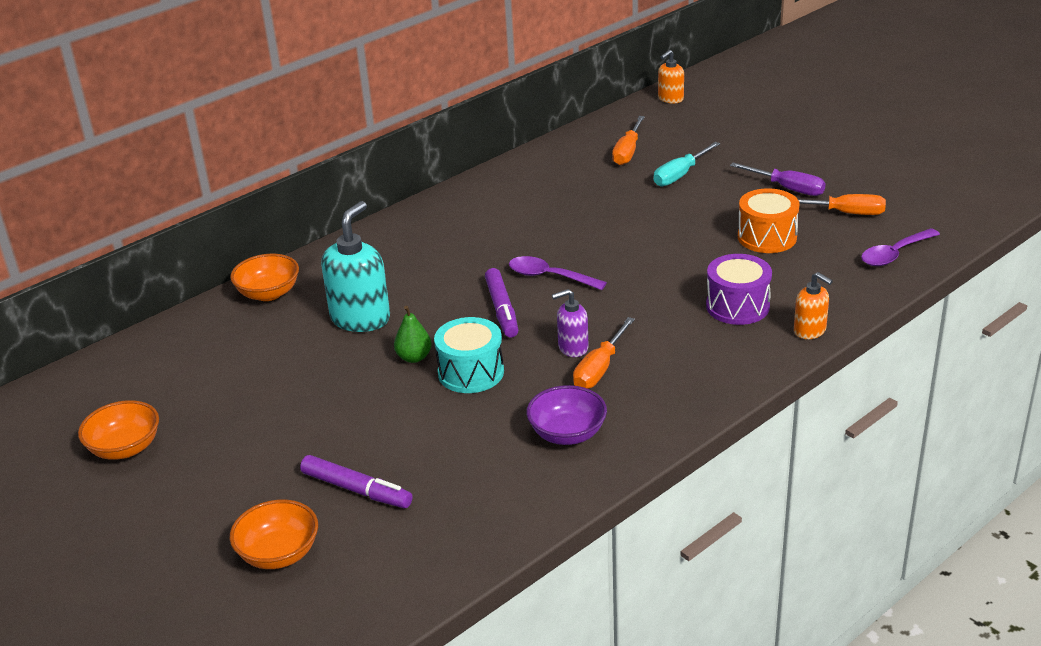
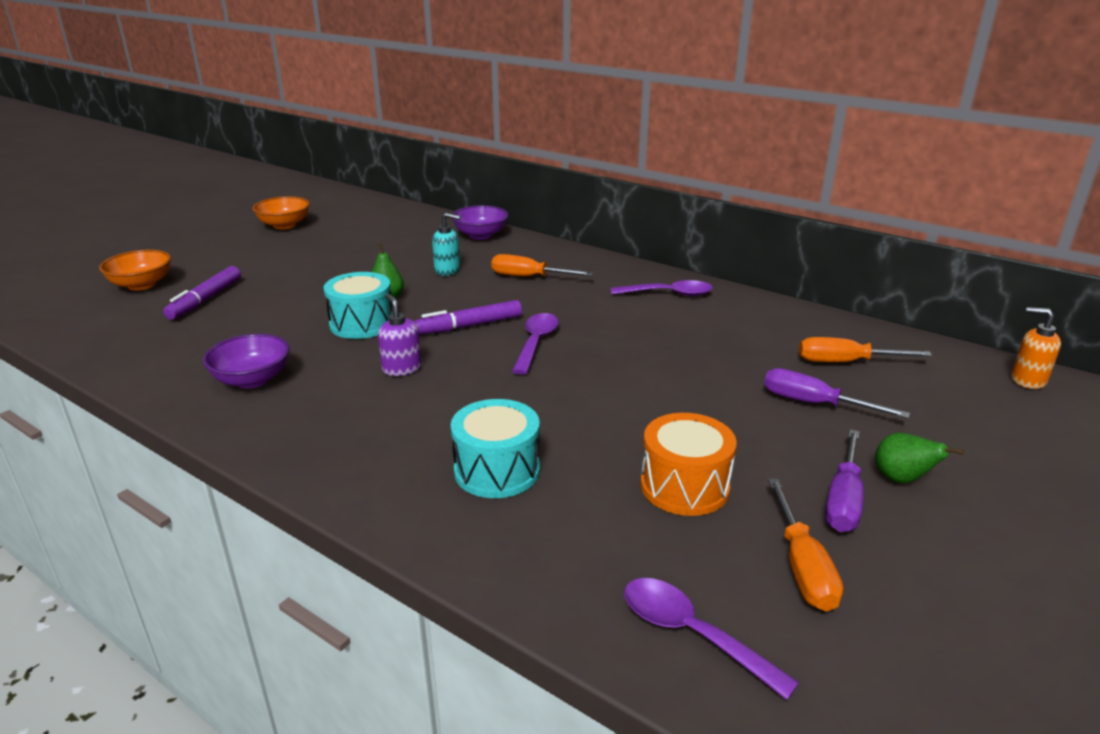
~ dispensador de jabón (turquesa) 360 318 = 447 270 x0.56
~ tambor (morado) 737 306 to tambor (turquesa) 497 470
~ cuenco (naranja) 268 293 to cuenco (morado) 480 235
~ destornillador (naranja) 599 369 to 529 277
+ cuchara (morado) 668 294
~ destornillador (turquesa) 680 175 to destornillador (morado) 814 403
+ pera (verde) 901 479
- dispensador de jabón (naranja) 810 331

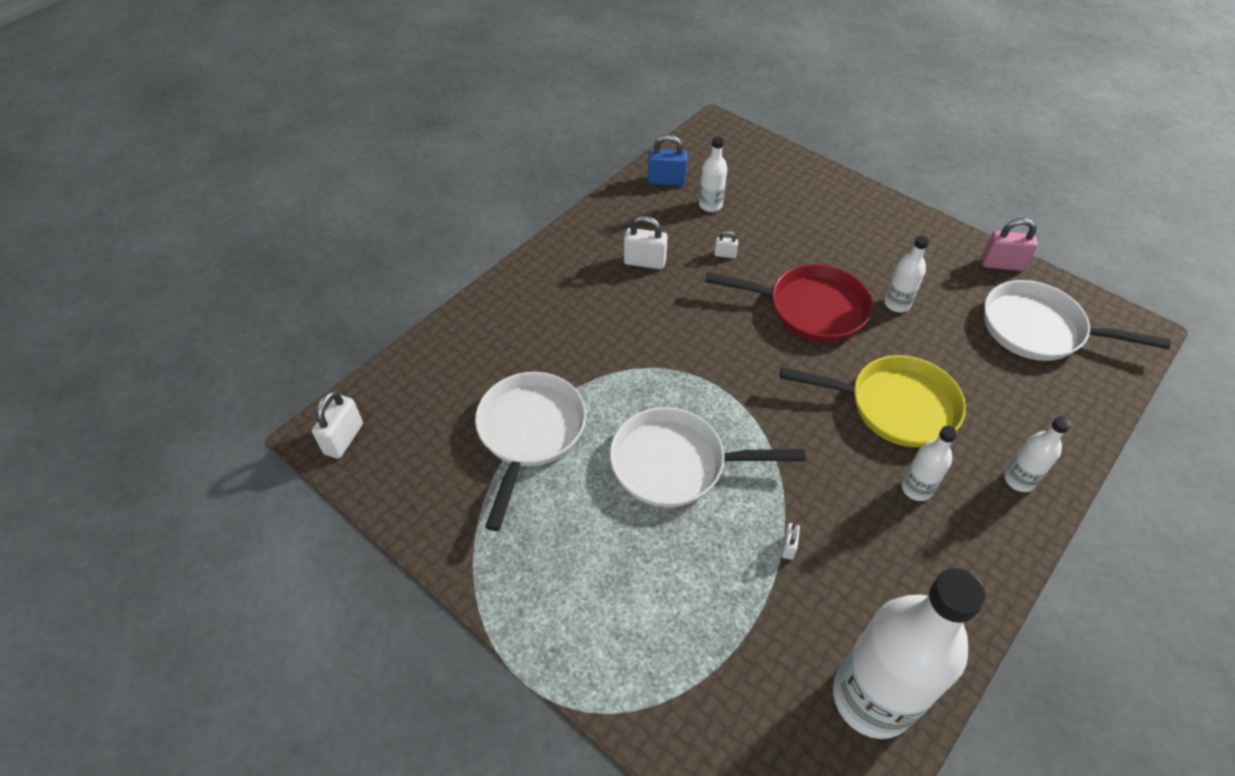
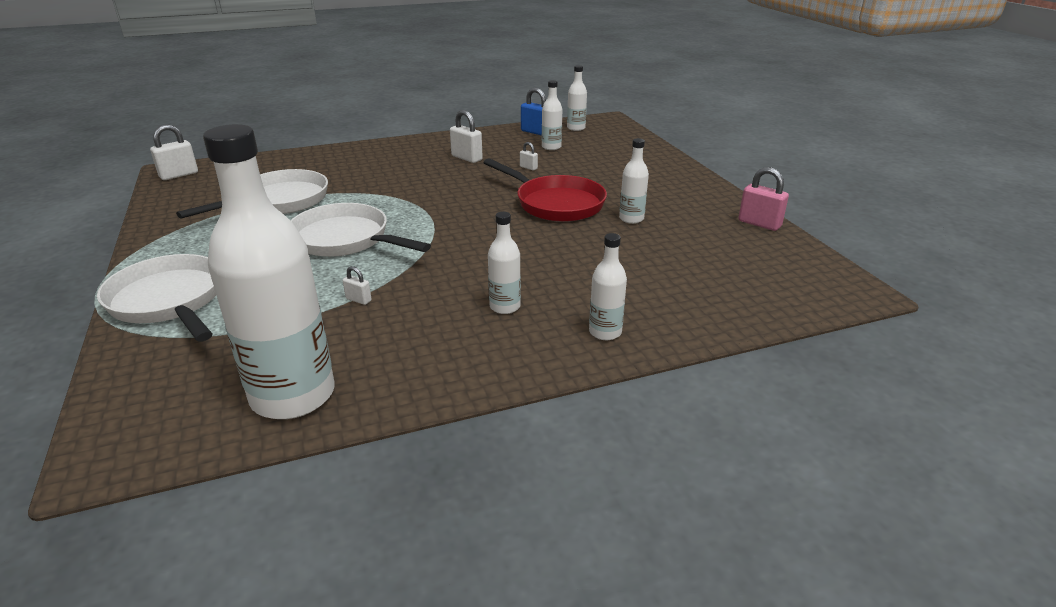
~ sartén (blanco) 1039 329 to 169 301
~ candado (blanco) 788 547 = 358 300 75 degrees clockwise
+ botella (blanco) 576 128
- sartén (amarillo) 895 406

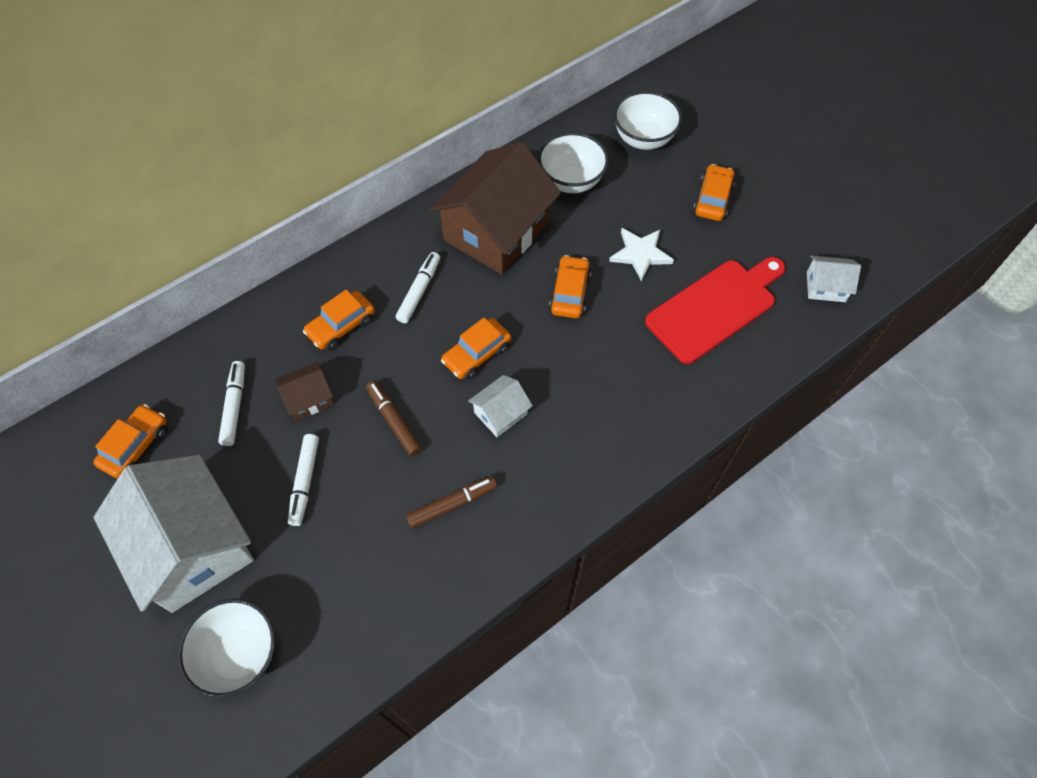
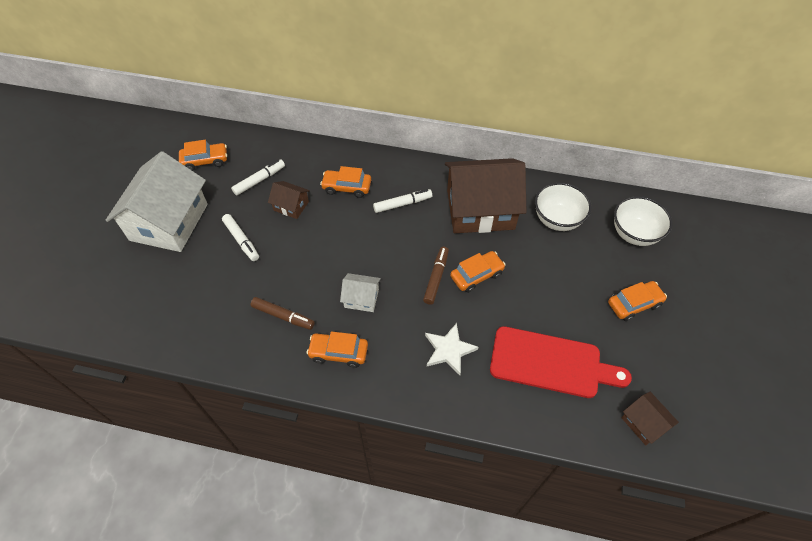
~ rotulador (blanco) 305 482 = 241 240 90 degrees counterclockwise
~ coche (naranja) 477 354 to 338 353
~ rotulador (marrón) 394 421 to 436 278
~ estrella (blanco) 640 254 to 449 350
~ casa (blanco) 825 286 to casa (marrón) 644 423
- cuenco (blanco) 239 654

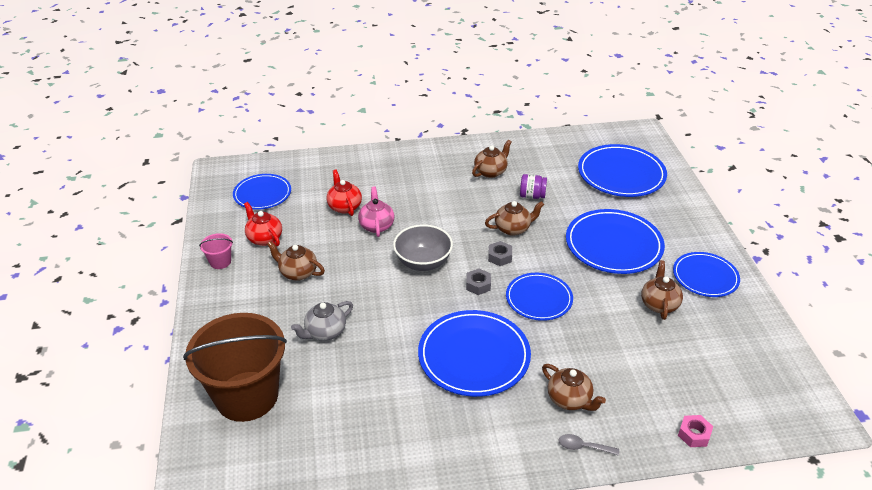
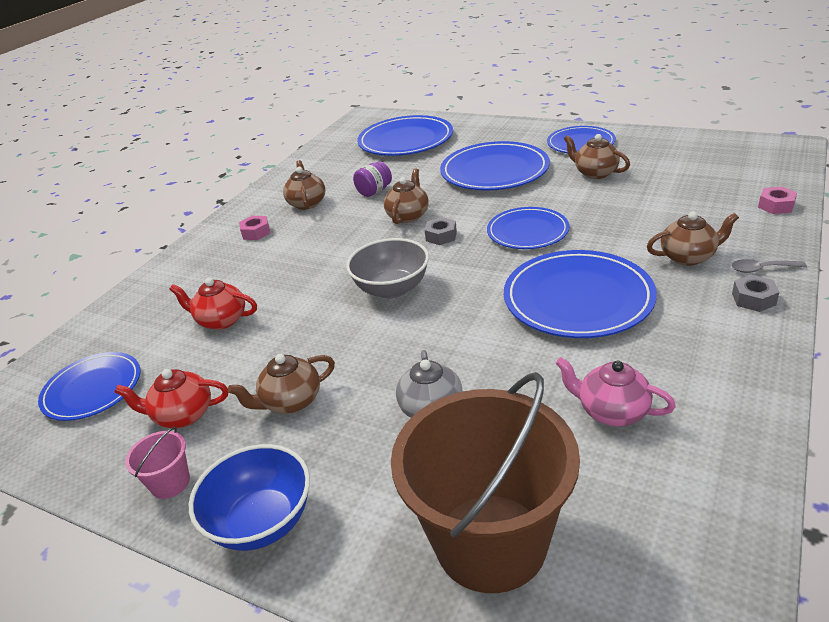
+ cuenco (azul) 262 522
+ tuerca (rosa) 256 232
~ tetera (rosa) 376 225 to 612 411
~ cuchara (gris) 583 447 = 761 269 45 degrees clockwise
~ tuerca (gris) 478 285 to 753 299

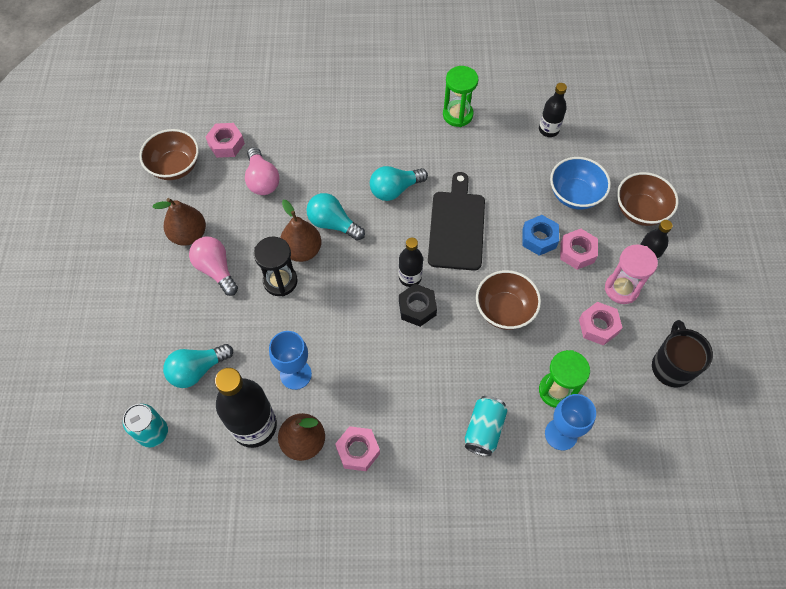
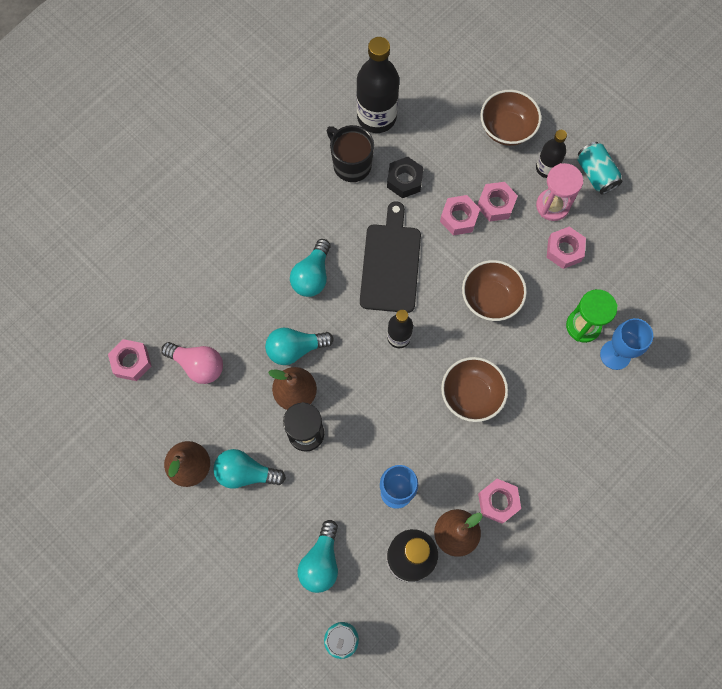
~ bombilla (rosa) 216 270 to bombilla (turquesa) 246 473
~ taza (negro) 671 366 to 351 164
~ botella (negro) 548 130 = 376 117 x1.80
~ tabla de cortar (negro) 456 226 = 390 264 45 degrees clockwise
~ tuerca (negro) 417 308 to 404 180
~ tuerca (azul) 539 238 to tuerca (rosa) 459 218
~ cuenco (marrón) 175 166 to 471 395
~ lata (turquesa) 484 430 to 596 174
- reloj de arena (verde) 457 115
- cuenco (azul) 575 195

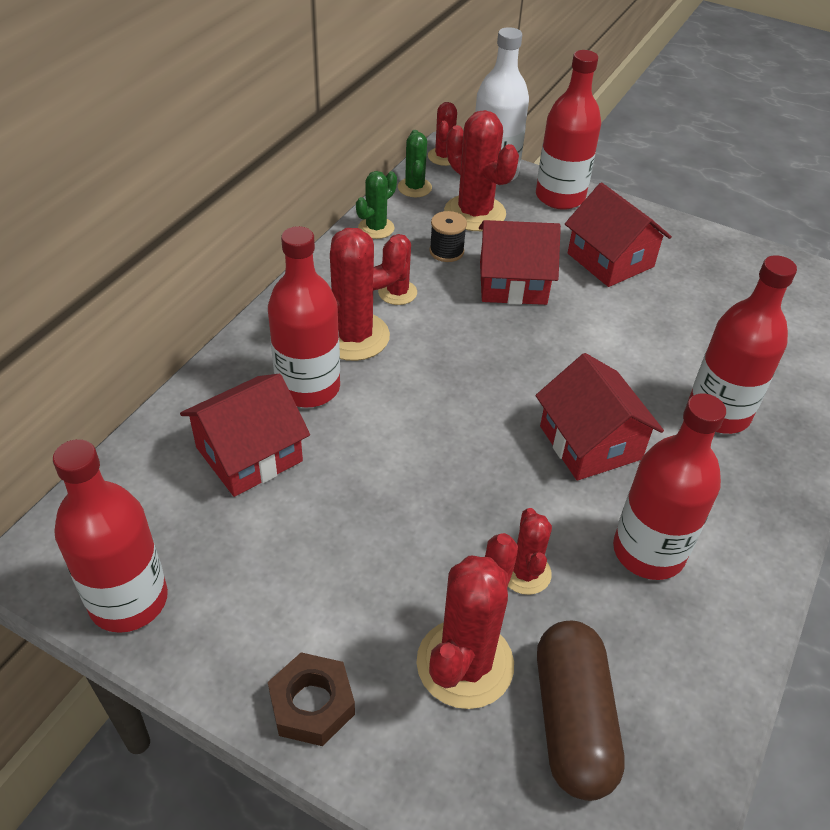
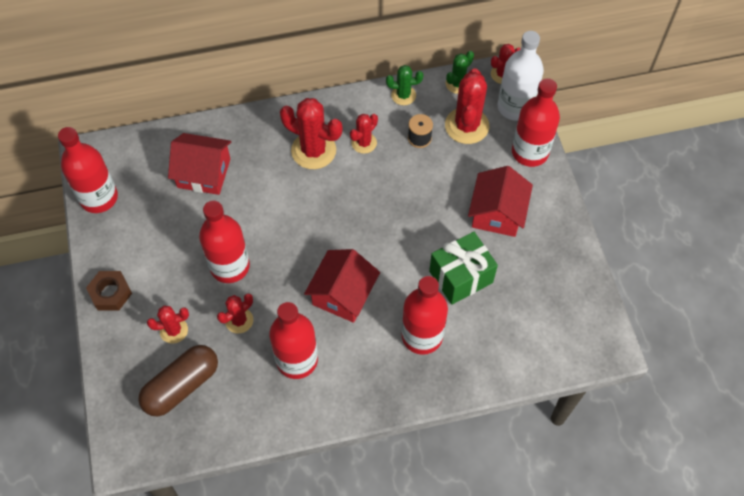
~ cactus (rojo) 465 663 = 174 330 x0.57
~ botella (rojo) 308 387 to 230 266
+ regalo (verde) 461 277
- casa (rojo) 513 283

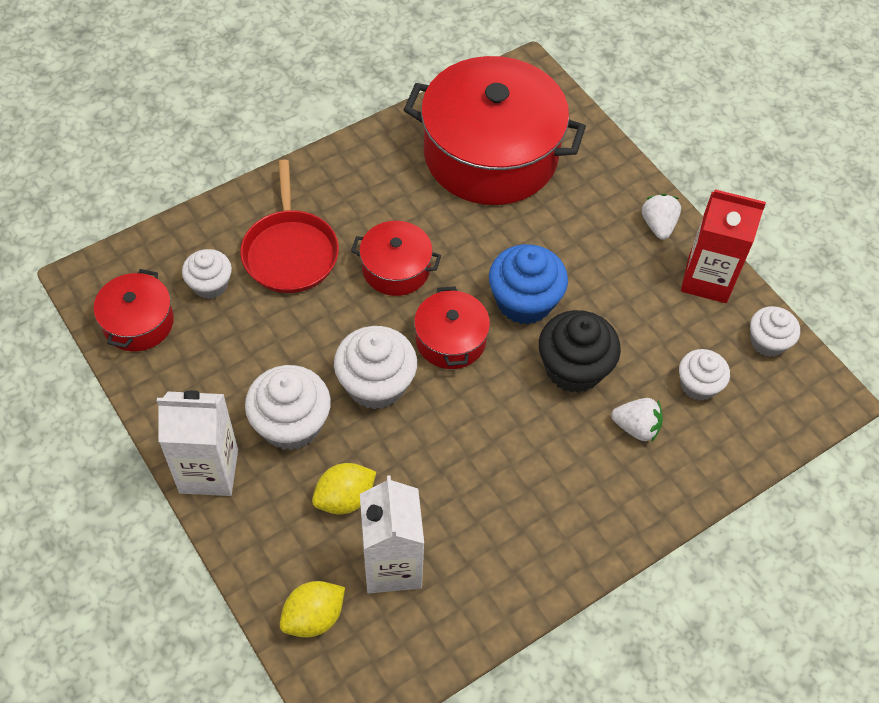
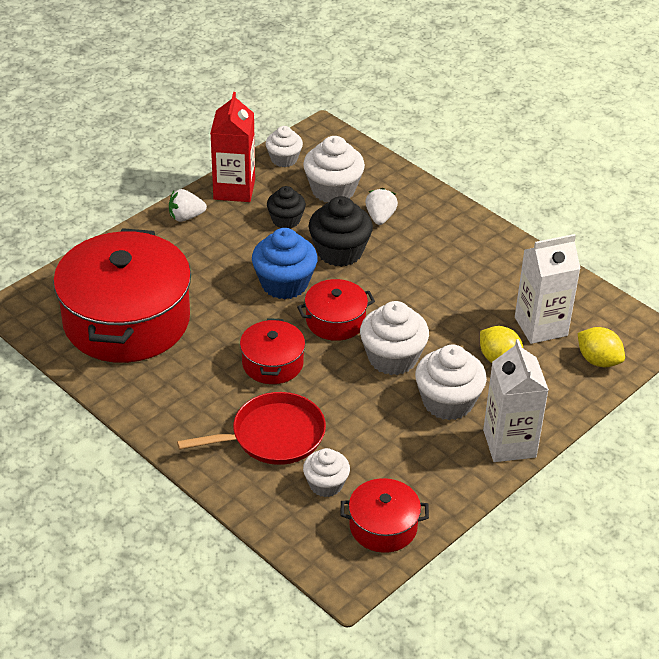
+ magdalena (negro) 286 220
~ magdalena (blanco) 698 385 = 333 190 x1.60

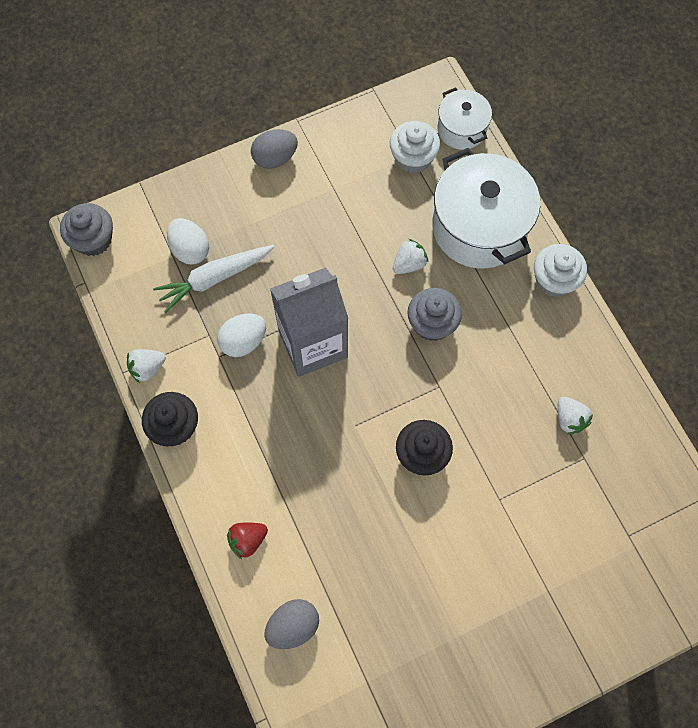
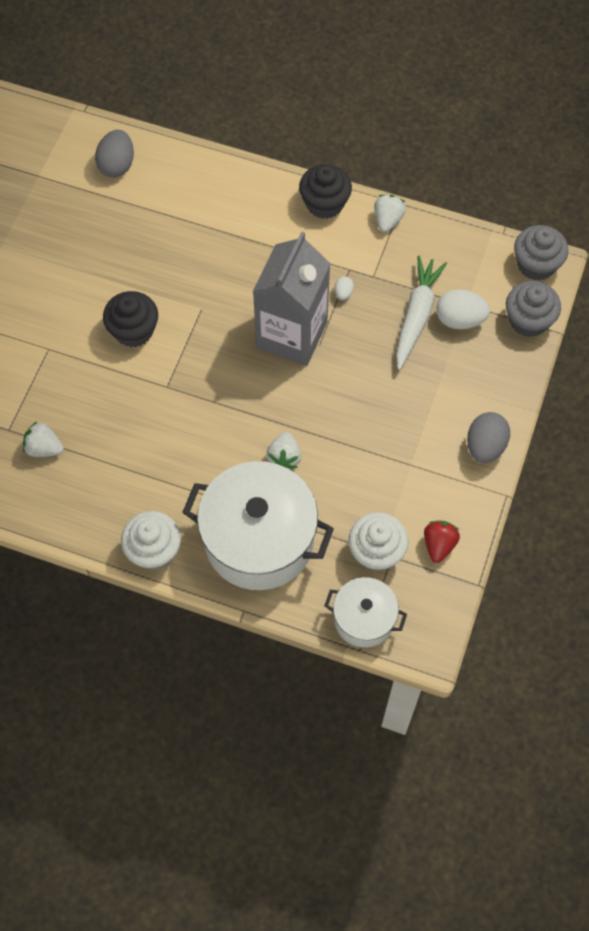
~ huevo (blanco) 243 341 = 343 293 x0.49
~ fresa (rojo) 247 540 to 439 545
~ magdalena (gris) 432 323 to 528 320

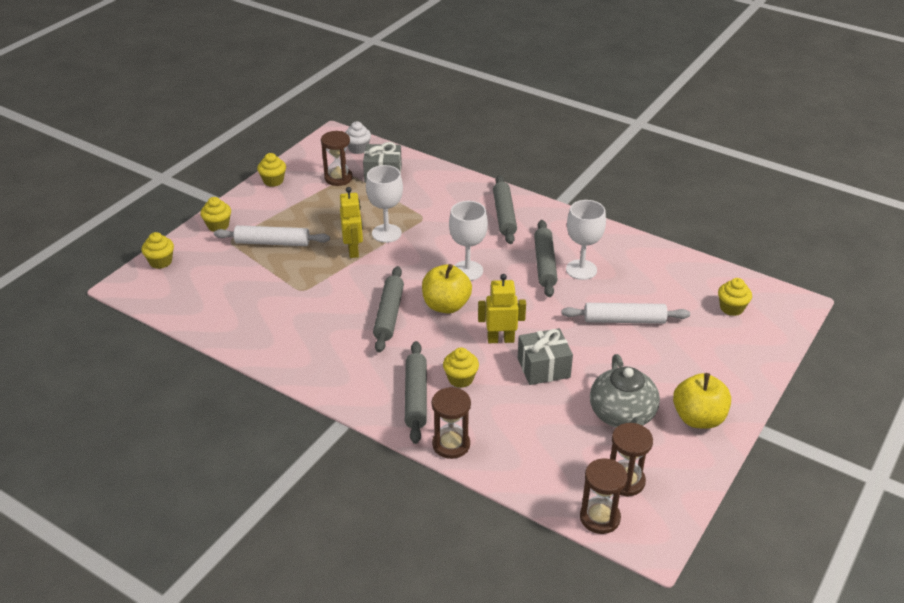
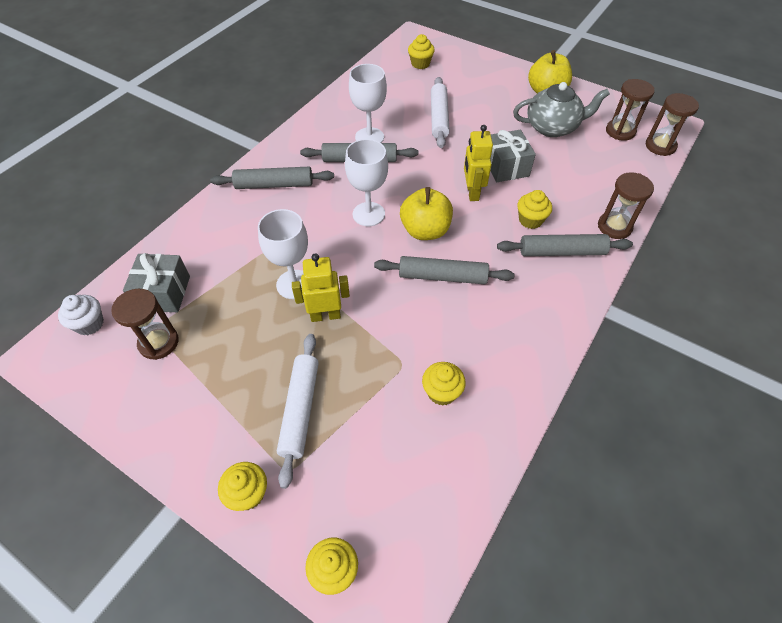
~ magdalena (amarillo) 273 181 to 441 392

